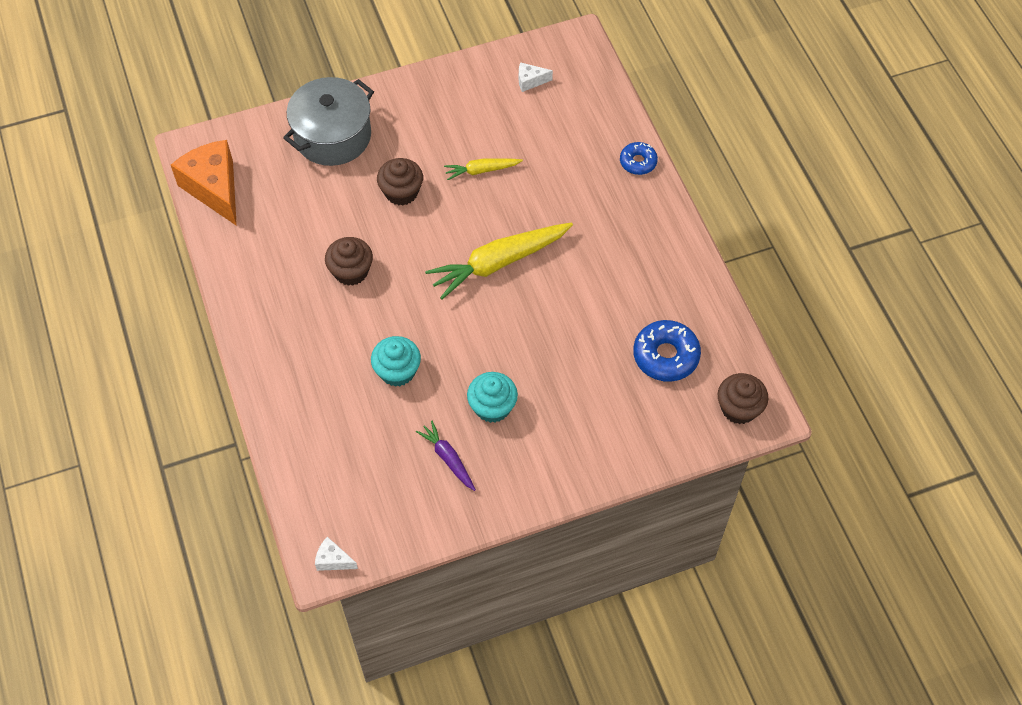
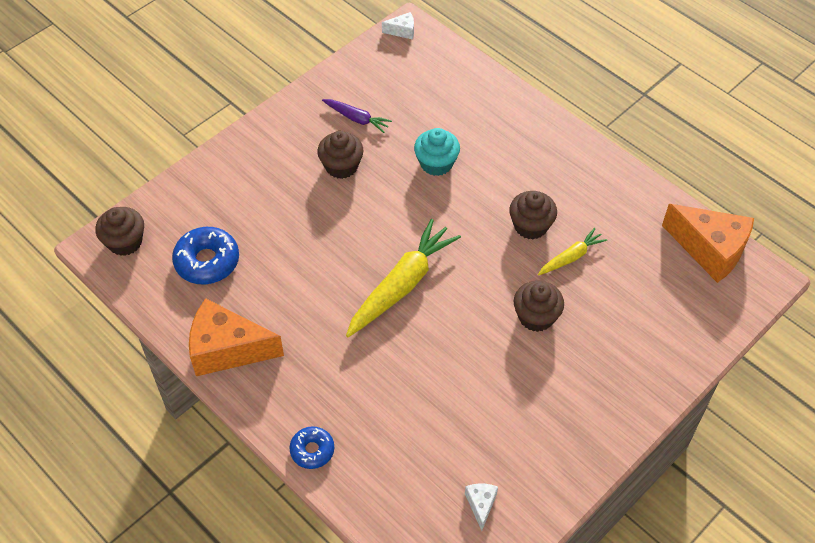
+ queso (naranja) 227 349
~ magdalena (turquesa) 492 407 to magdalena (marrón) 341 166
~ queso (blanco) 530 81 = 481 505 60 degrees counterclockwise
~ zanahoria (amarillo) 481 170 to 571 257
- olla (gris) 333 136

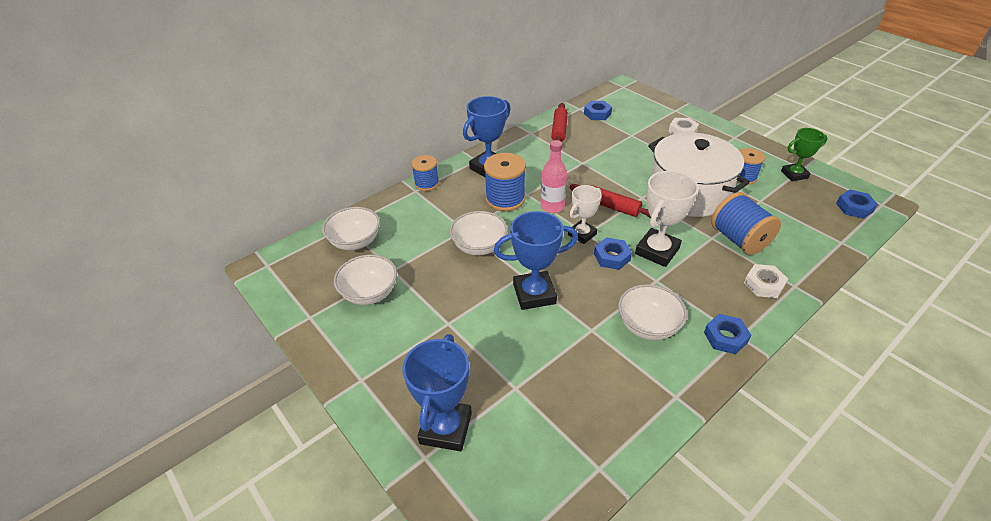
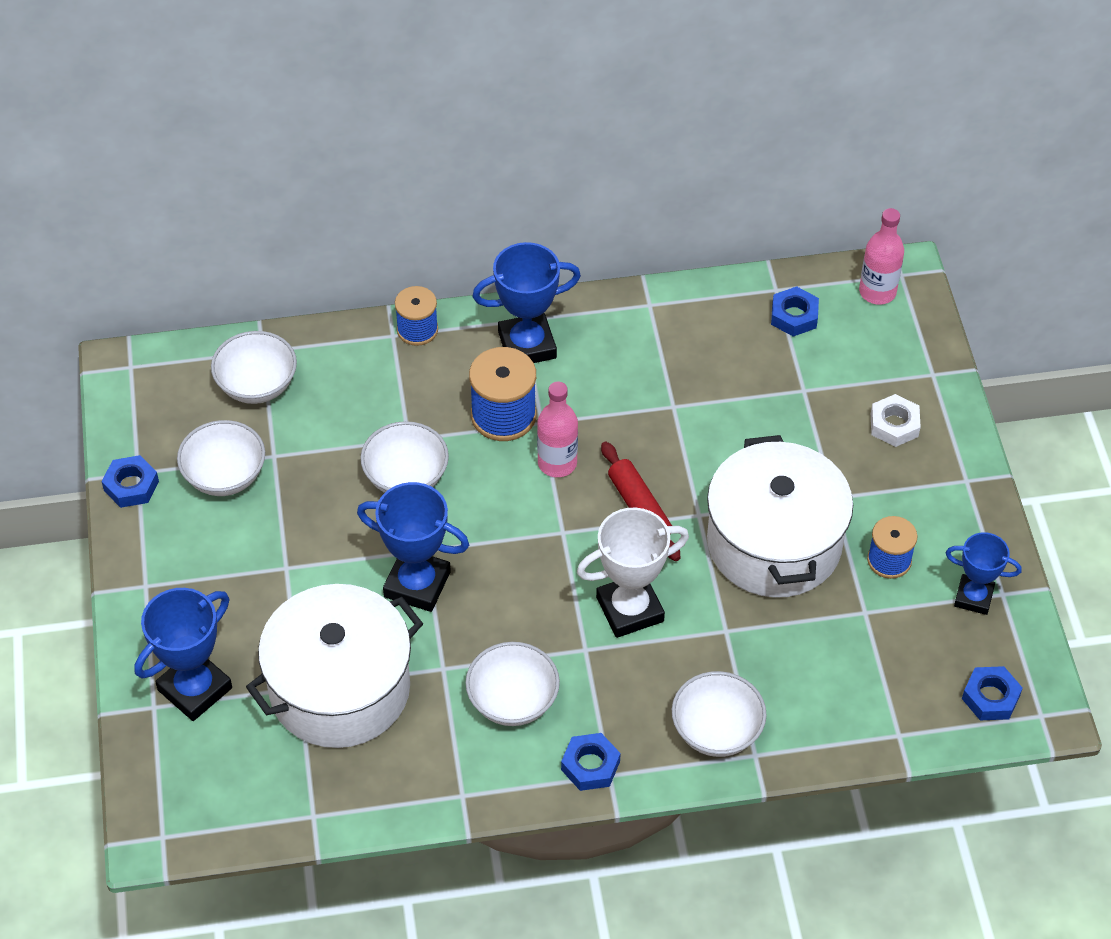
~ tuerca (azul) 612 257 to 131 486
+ olla (blanco) 340 688
~ tuerca (blanco) 764 284 to cuenco (blanco) 716 731
+ botella (rosa) 877 292
~ trofeo (verde) 794 174 to trofeo (azul) 973 597
- rodillo (rojo) 559 130
- trofeo (blanco) 582 234
- carrete (azul) 739 239

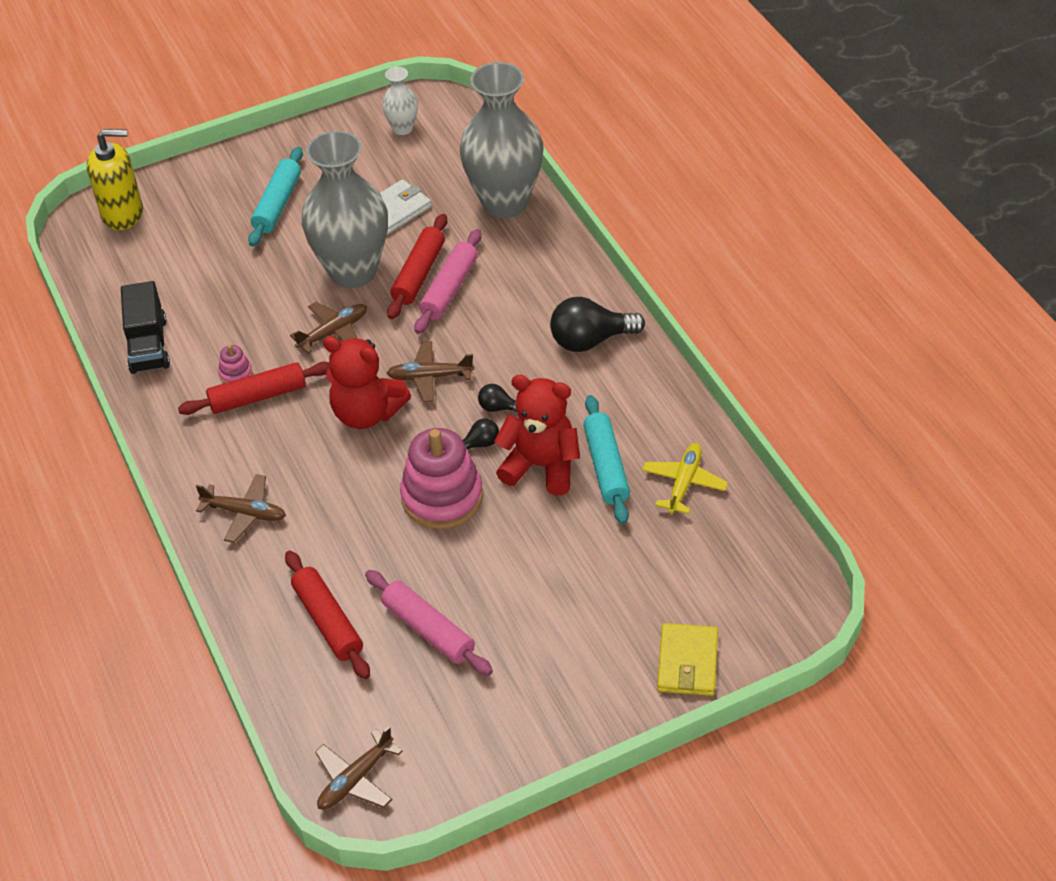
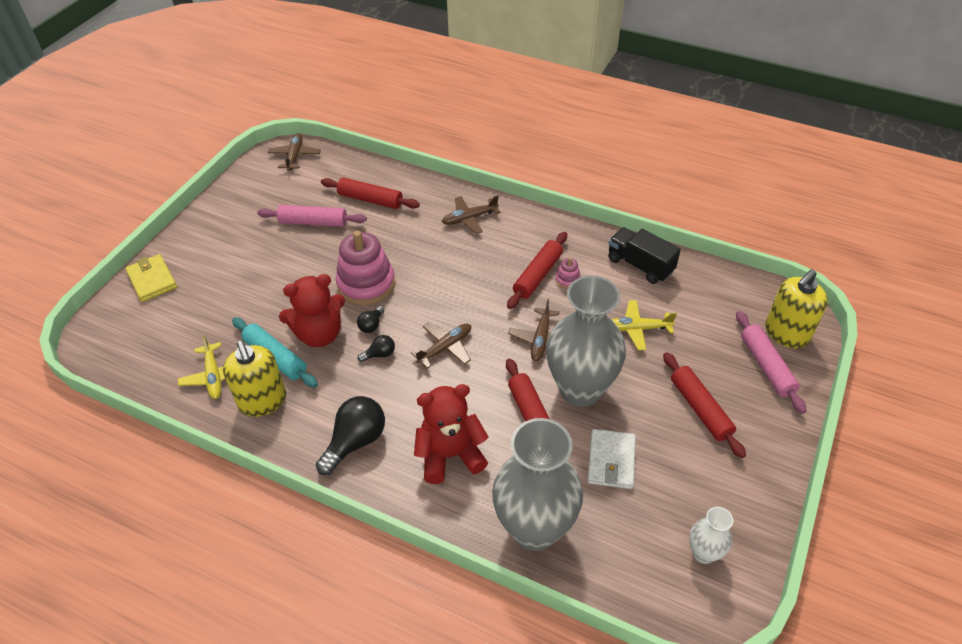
+ dispensador de jabón (amarillo) 263 401
~ osito (rojo) 367 413 to 450 455
+ avión (amarillo) 637 329
~ rodillo (turquesa) 277 204 to rodillo (rojo) 700 409
~ rodillo (rosa) 449 289 to 766 366

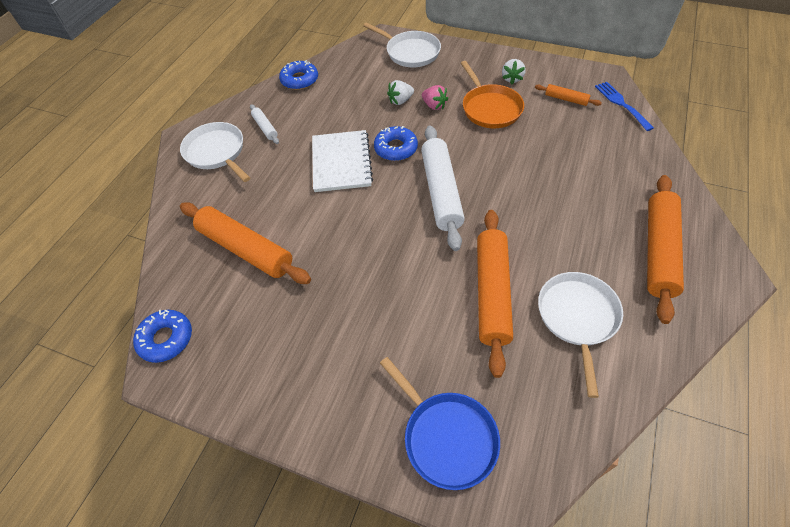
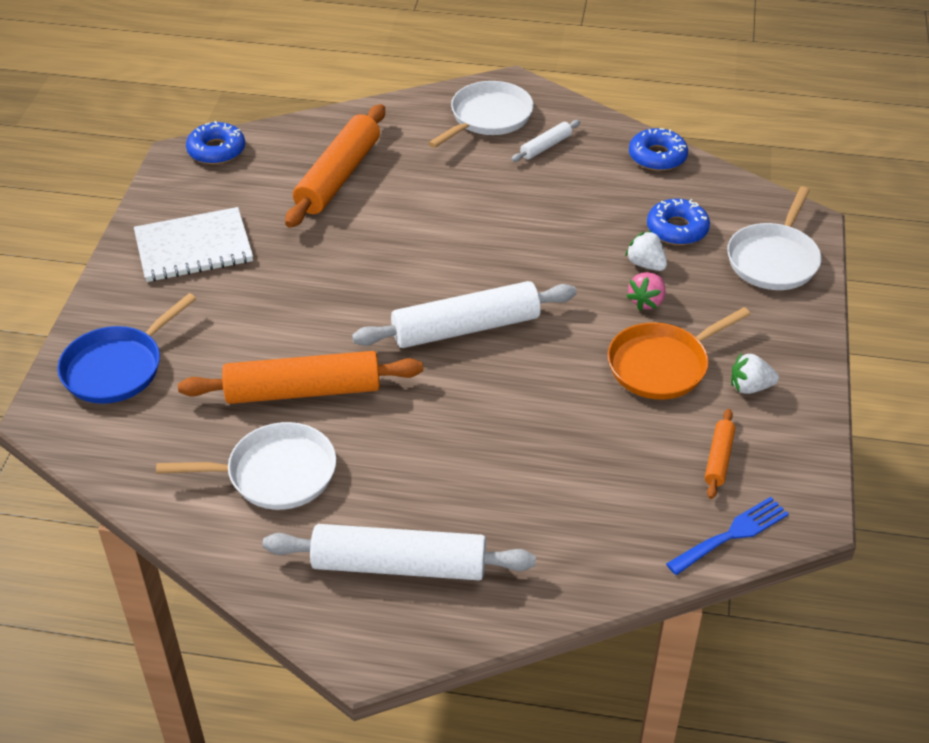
~ cuaderno (blanco) 341 162 to 193 247
~ rodillo (naranja) 659 251 to rodillo (blanco) 399 565
~ rosquilla (azul) 396 148 to 677 229

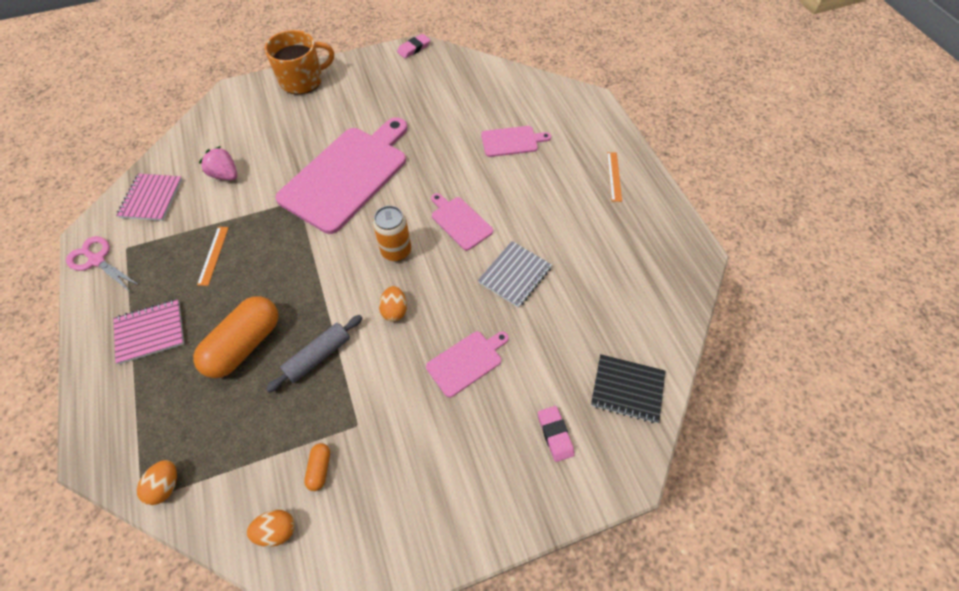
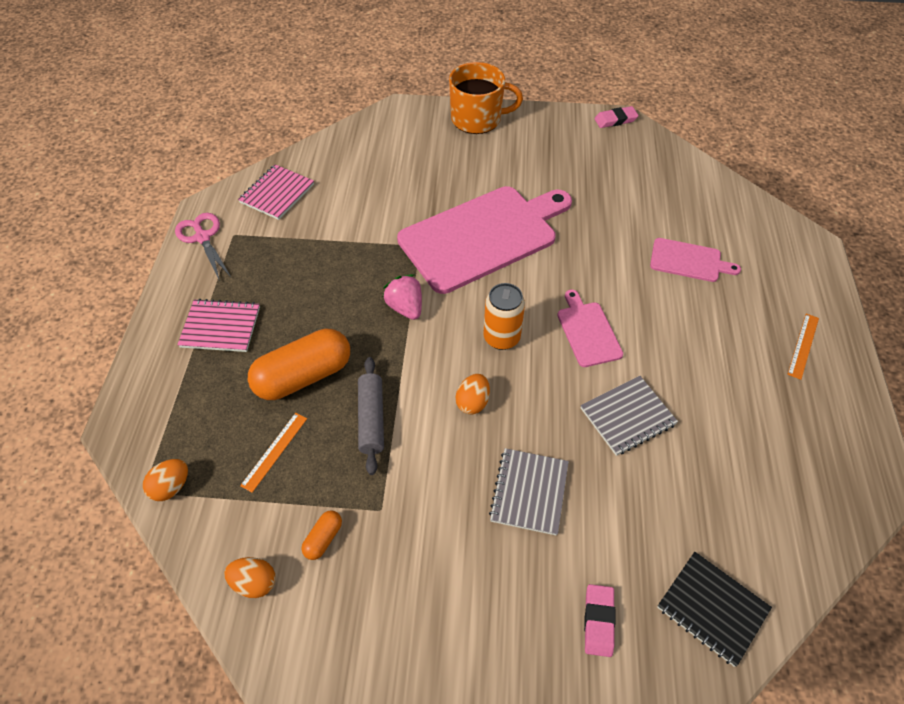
~ regla (naranja) 213 255 to 274 451
~ rodillo (gris) 318 356 = 371 419 75 degrees counterclockwise
~ fresa (rosa) 225 175 to 405 307
~ tabla de cortar (rosa) 466 361 to cuaderno (gris) 529 492

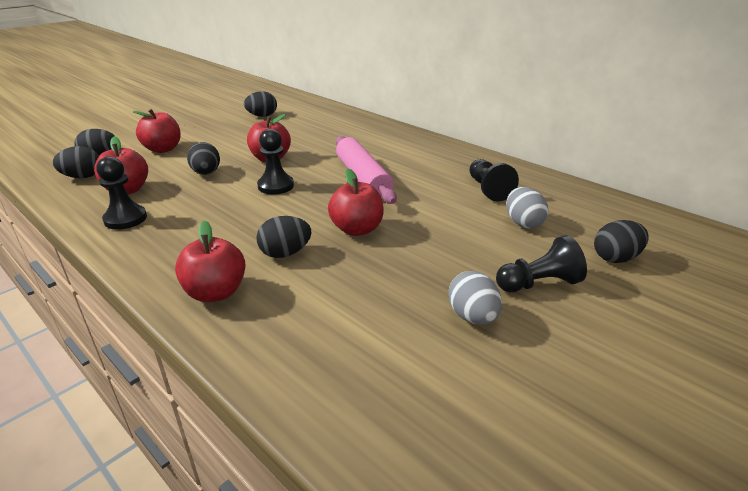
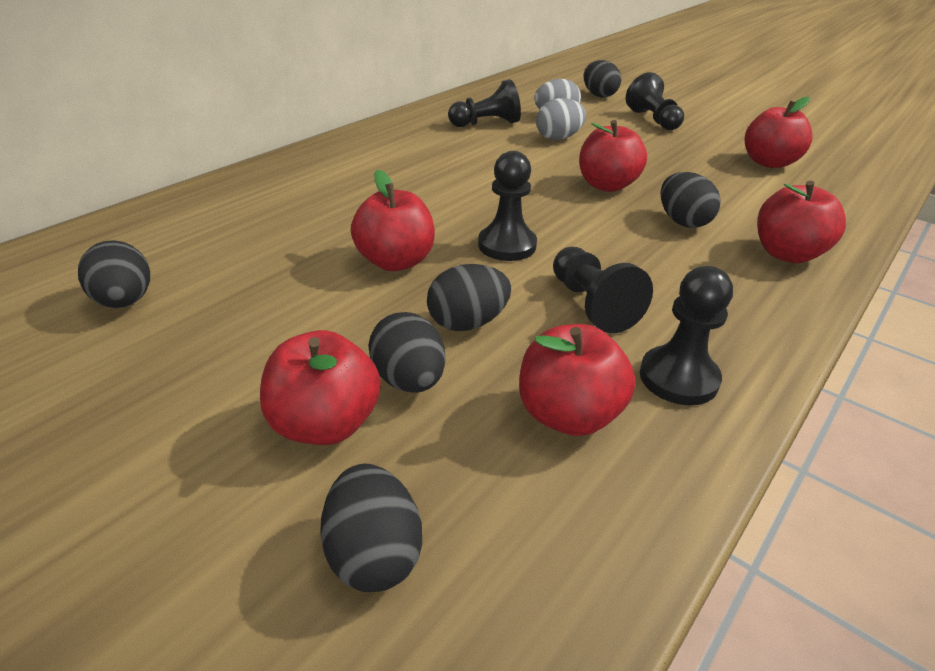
~ huevo (negro) 83 177 to 409 380
~ huevo (gris) 472 317 to 558 138
+ peón (negro) 591 305
+ manzana (rojo) 769 163
- rodillo (rosa) 363 178

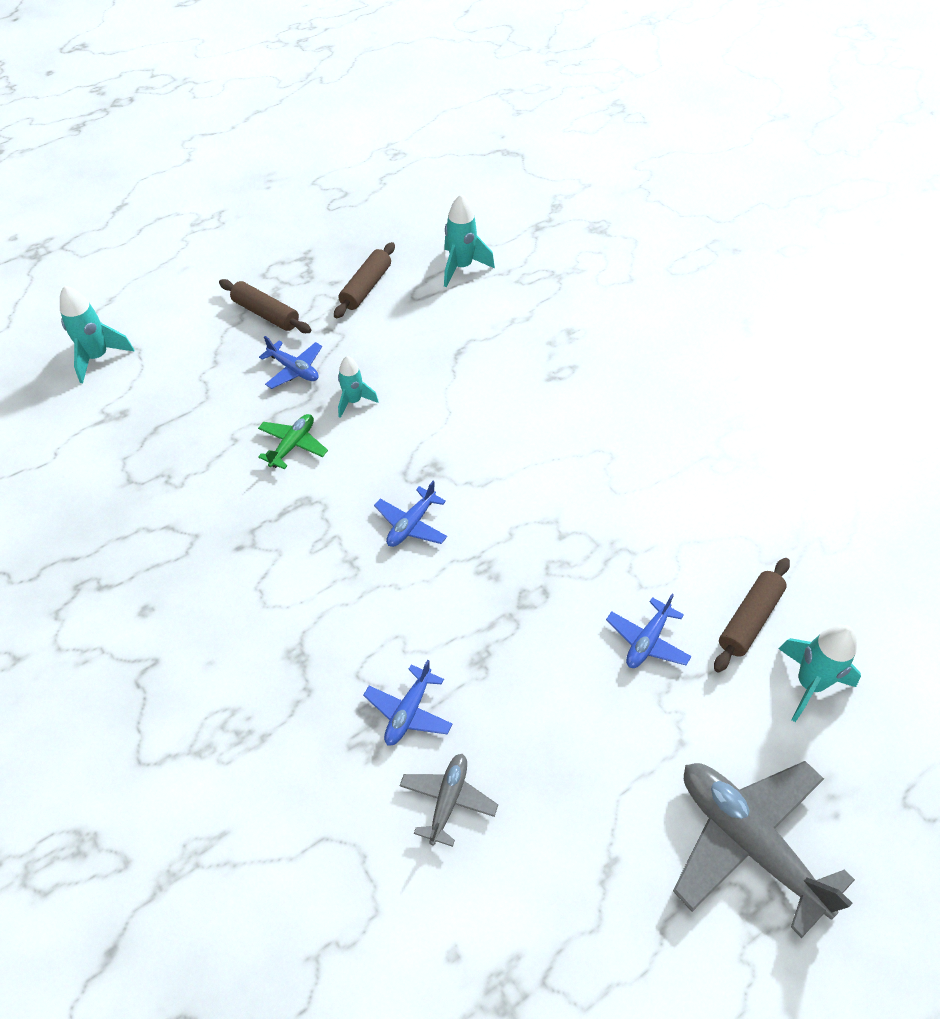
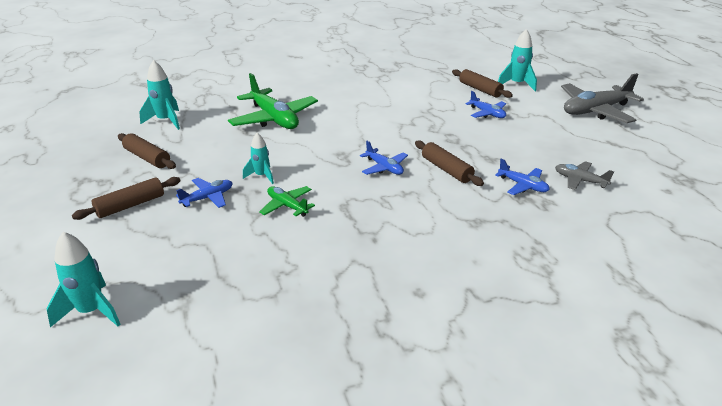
+ avión (verde) 274 119
+ rodillo (marrón) 446 169

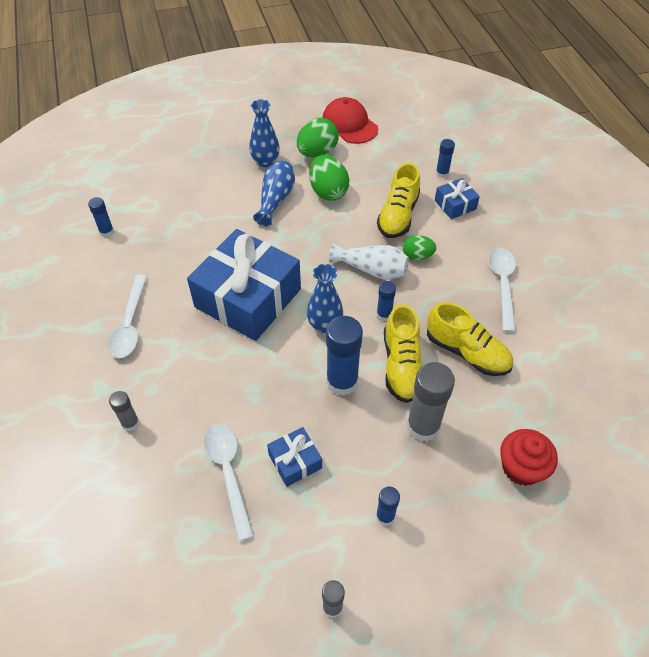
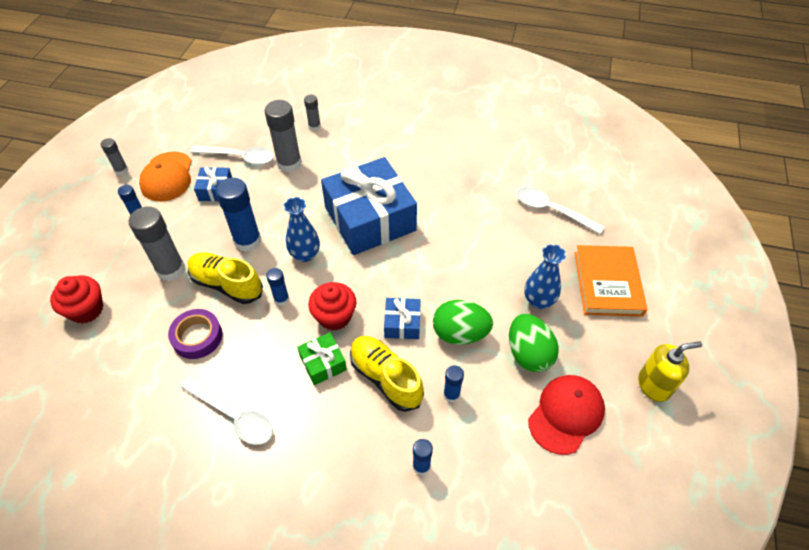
+ gorra (naranja) 167 177
~ zapato (amarillo) 467 352 to cinta adhesiva (morado) 197 337
+ barra de pegamento (gris) 289 163
~ huevo (verde) 417 256 to regalo (verde) 323 363
~ florero (blanco) 372 270 to magdalena (rojo) 334 316
~ regalo (azul) 455 205 to 402 323
~ barra de pegamento (azul) 106 231 to 451 394
~ cuchara (blanco) 130 324 to 552 210
~ gorra (rojo) 349 124 = 566 414 45 degrees counterclockwise
+ libro (naranja) 607 283
+ dispensador de jabón (amarillo) 654 385
- florero (azul) 275 200

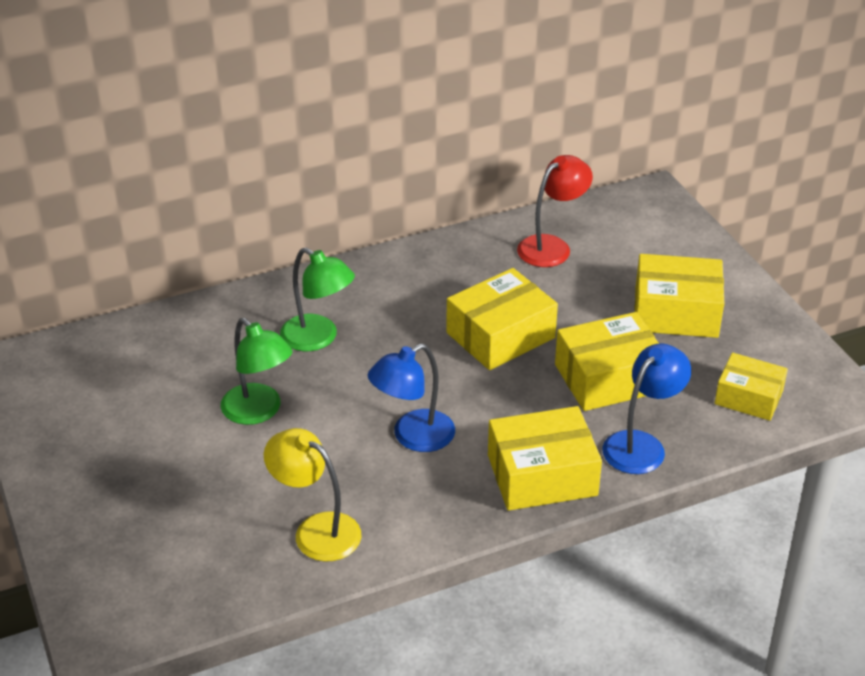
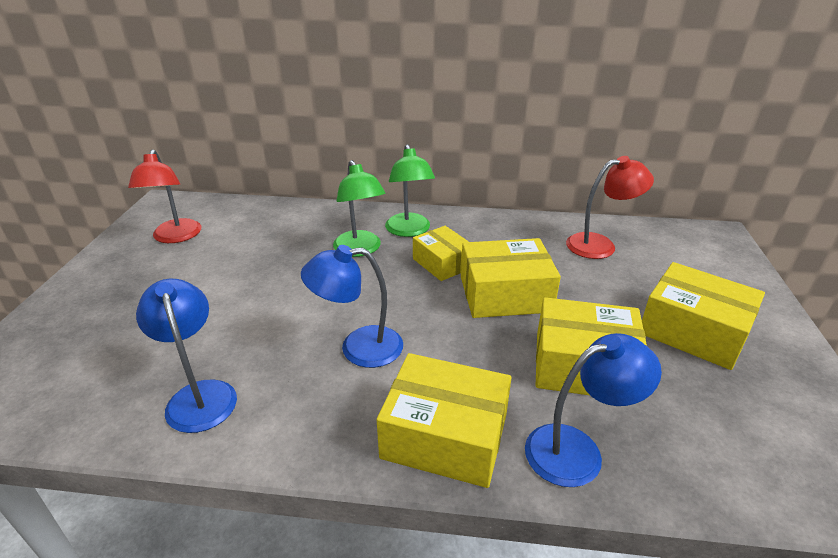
+ lámpara (rojo) 175 237
~ lámpara (amarillo) 316 530 to lámpara (azul) 199 395
~ lámpara (verde) 258 412 to 409 231
~ caja (amarillo) 748 397 to 442 263

